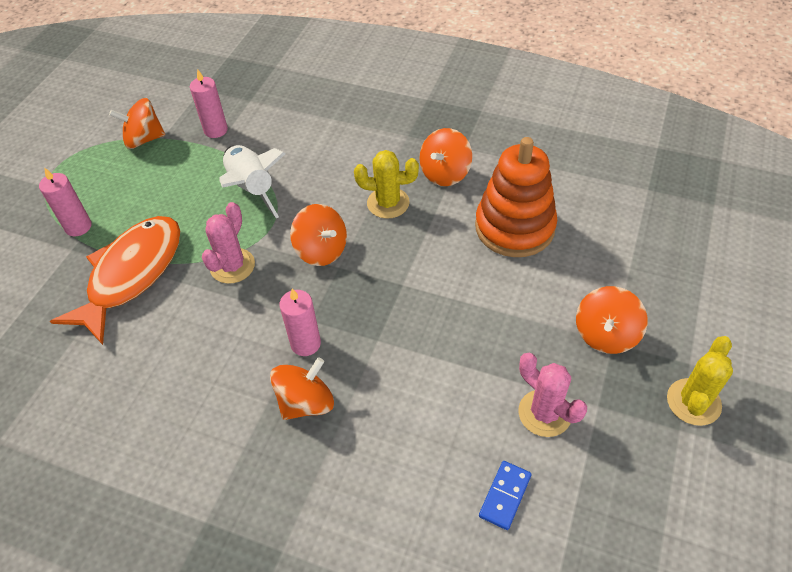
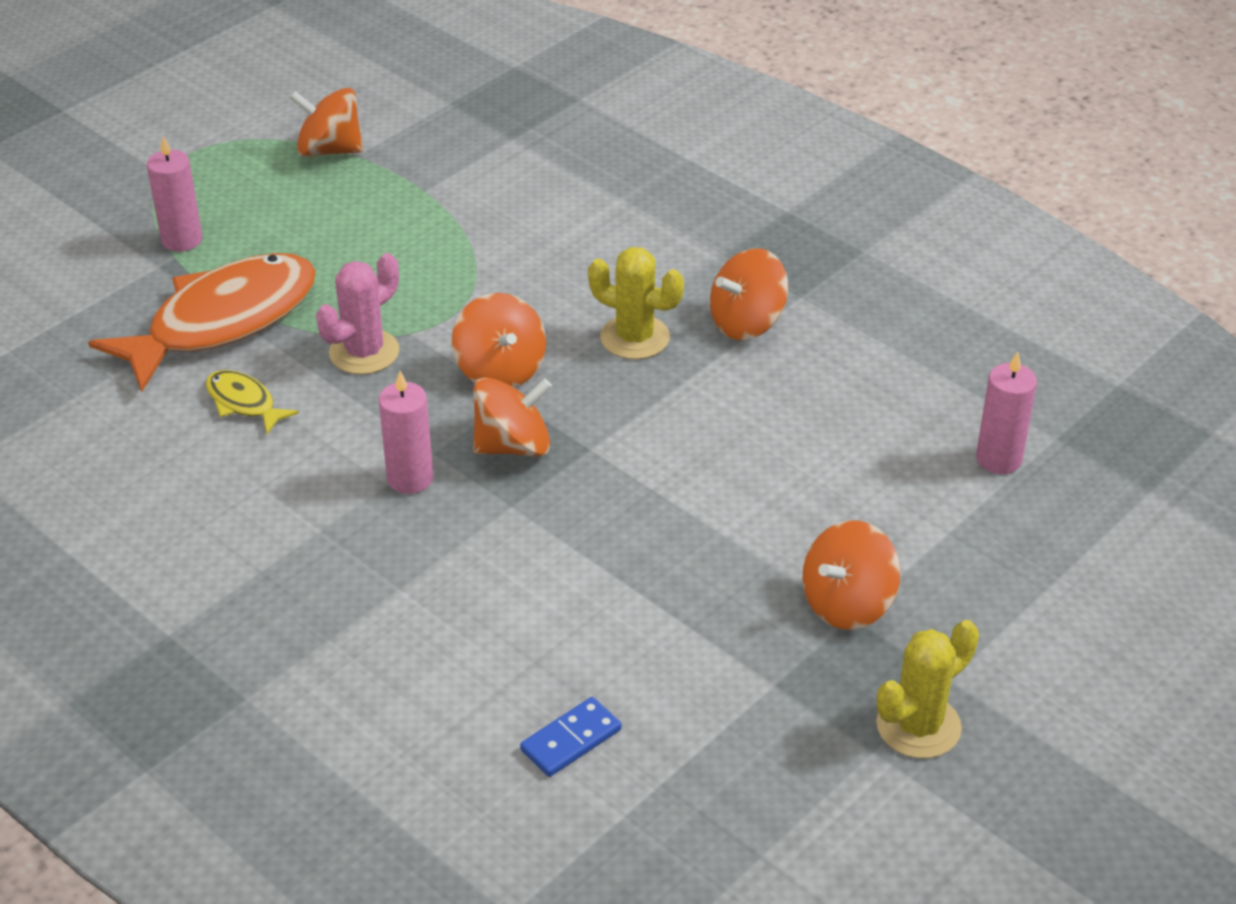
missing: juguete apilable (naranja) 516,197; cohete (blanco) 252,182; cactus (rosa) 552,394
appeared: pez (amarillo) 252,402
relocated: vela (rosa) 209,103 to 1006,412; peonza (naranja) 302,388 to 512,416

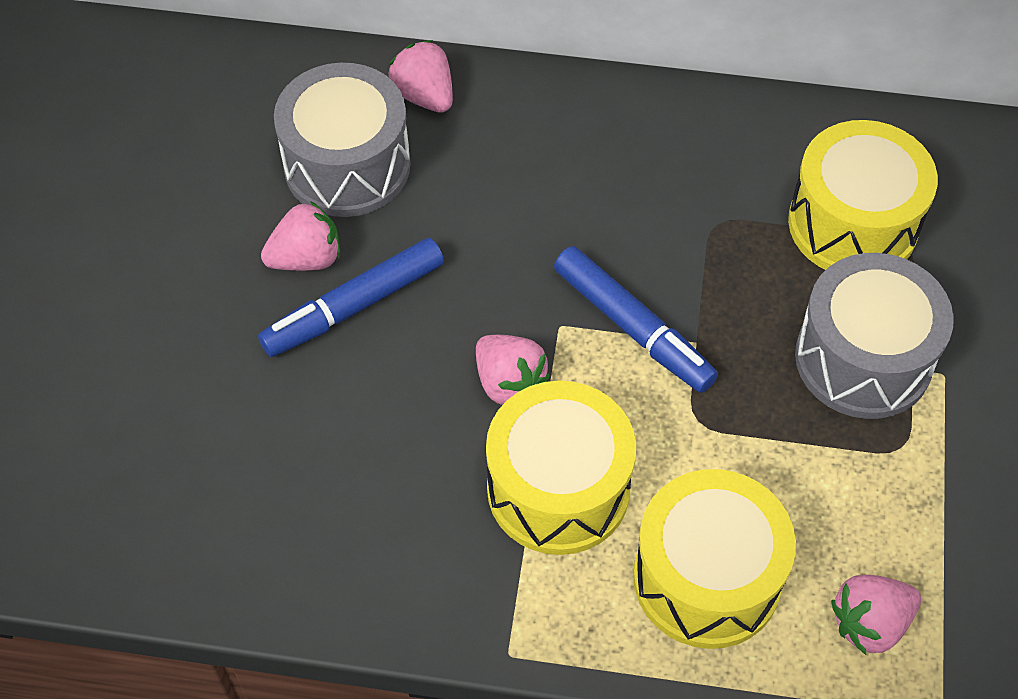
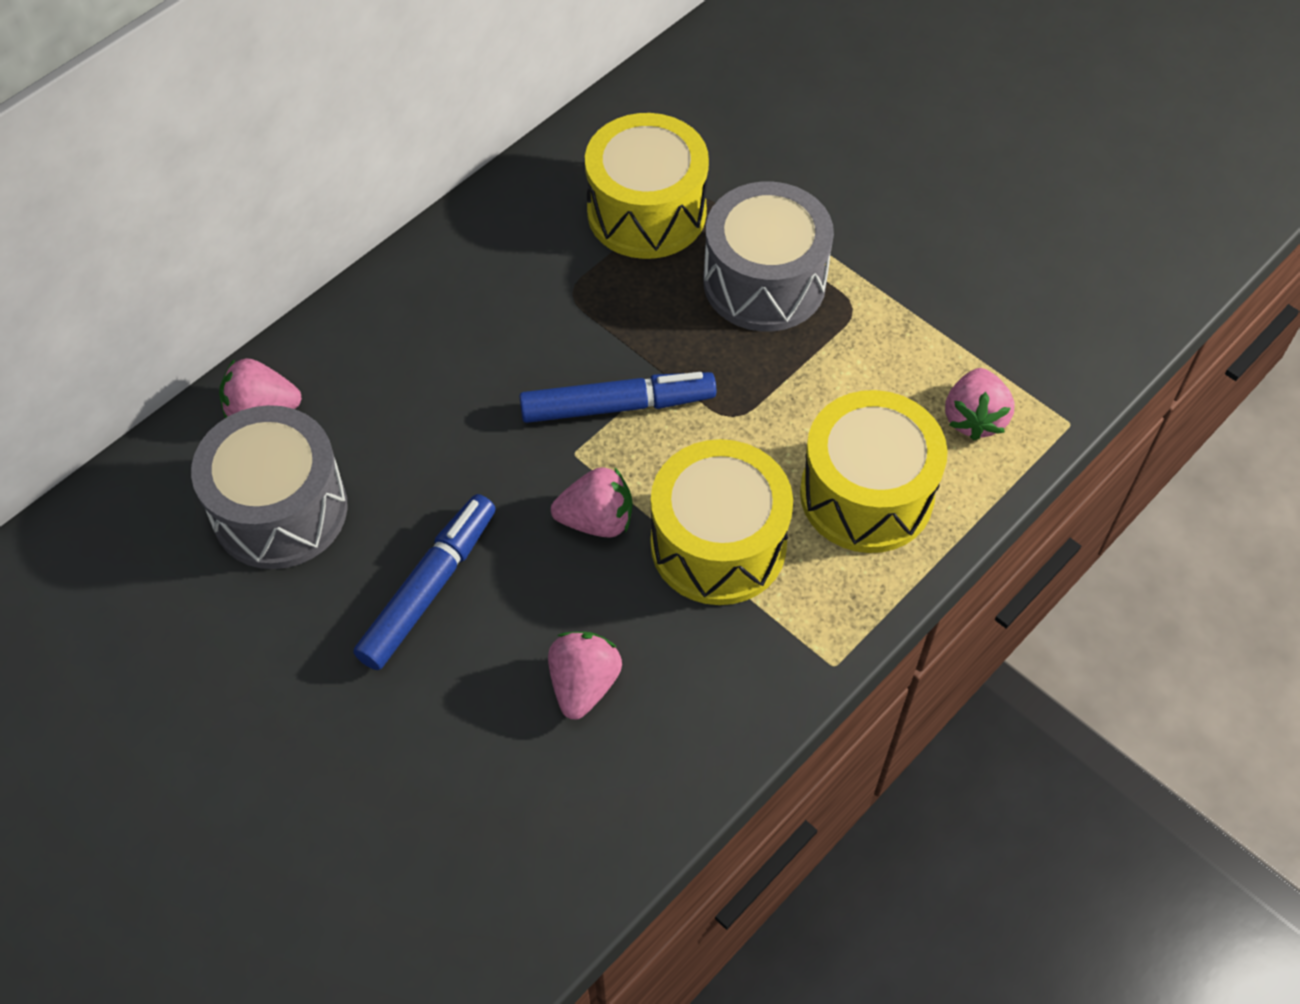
relocated: fresa (rosa) 300,236 to 585,676
spun: rotulador (azul) 351,297 = 424,582 150 degrees counterclockwise

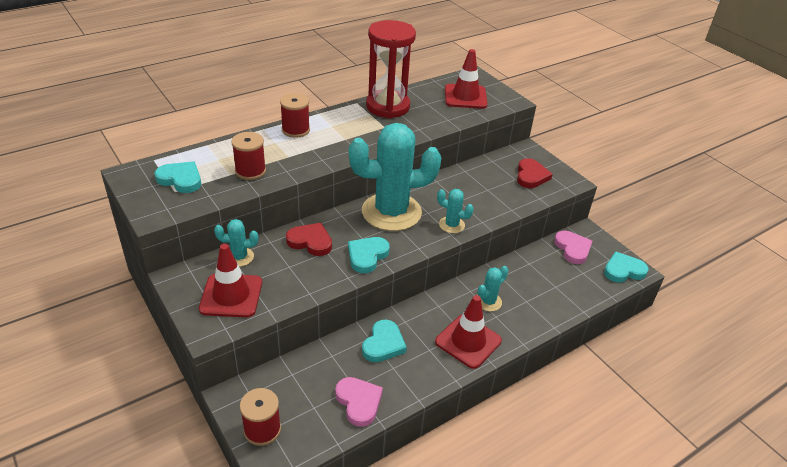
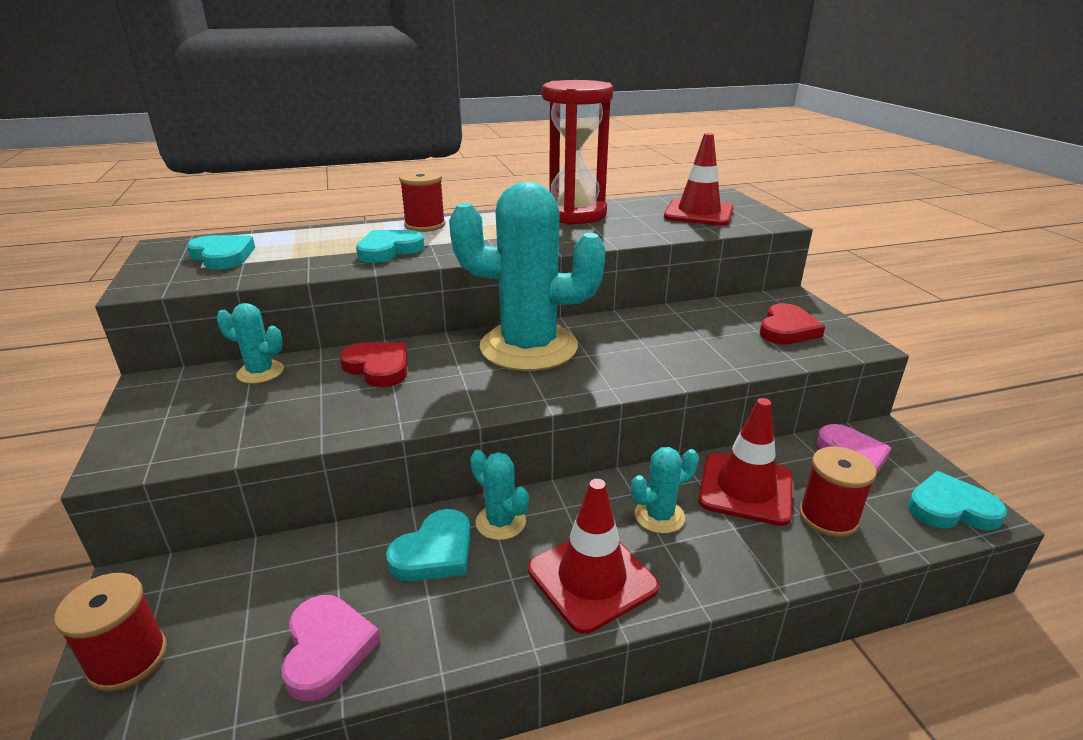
relocated: carrete (rojo) 248,156 to 838,492; cactus (turquesa) 455,211 to 499,495; corazón (turquesa) 369,255 to 390,246; cono de tráfico (rojo) 230,281 to 745,462

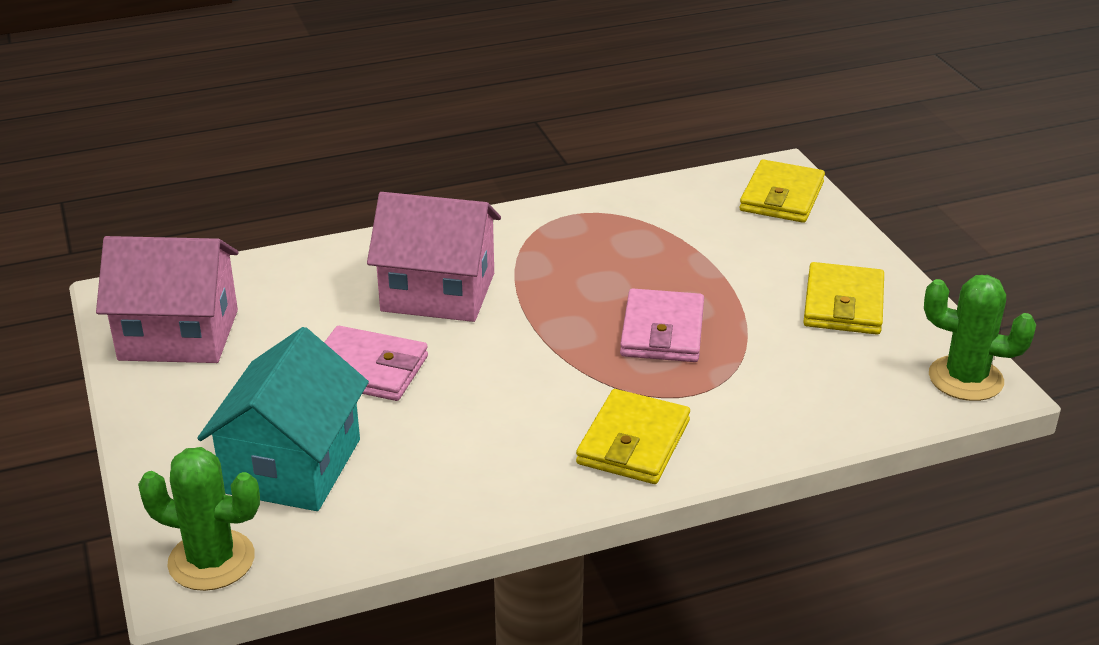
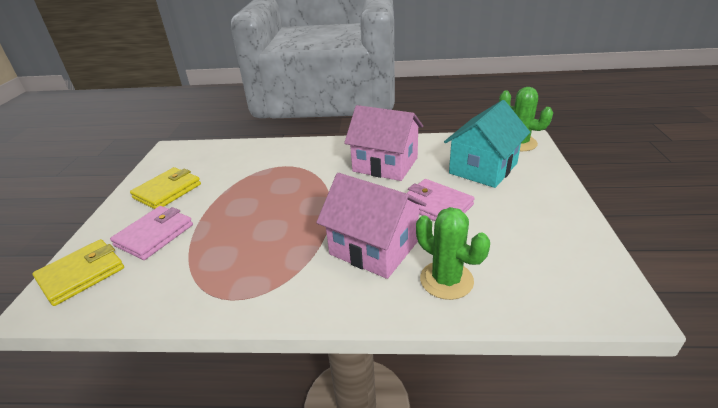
missing: cartera (amarillo) 633,436
relocated: casa (rosa) 167,299 to 383,143; cactus (verde) 980,338 to 453,253; cartera (rosa) 662,325 to 151,233

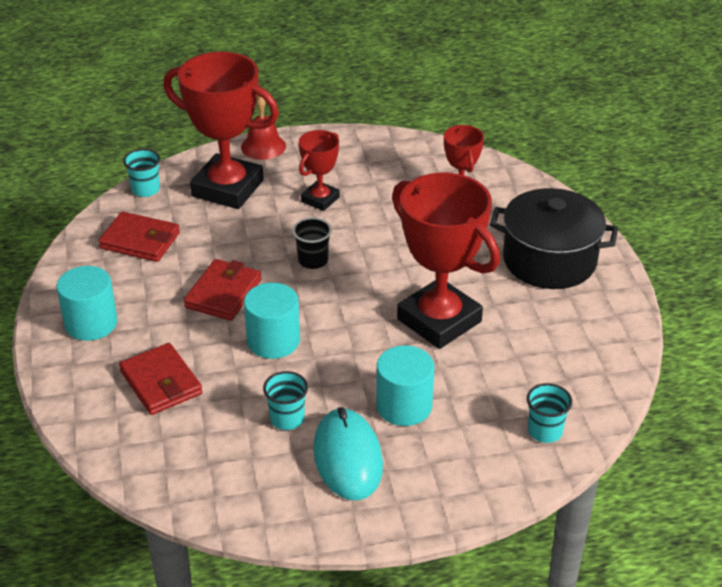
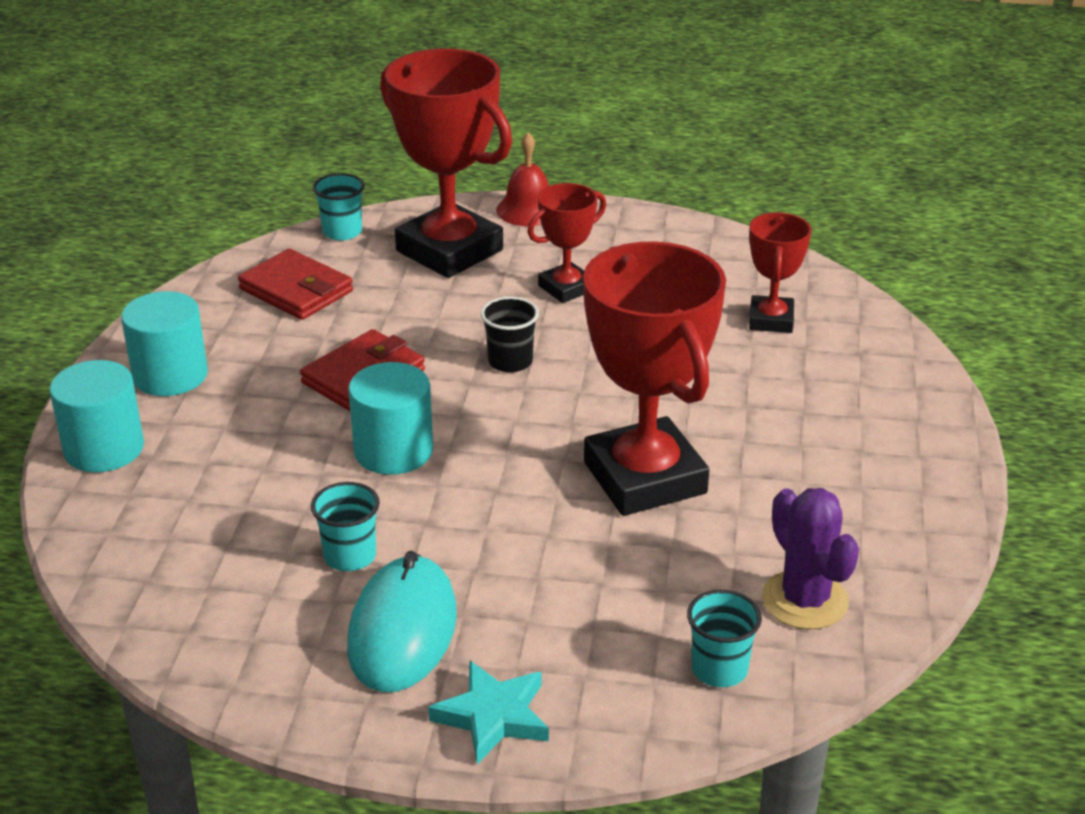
missing: olla (negro) 554,238; cartera (rojo) 160,379
appeared: cactus (morado) 810,558; estrella (turquesa) 488,712
relocated: cilindro (turquesa) 405,385 to 96,416

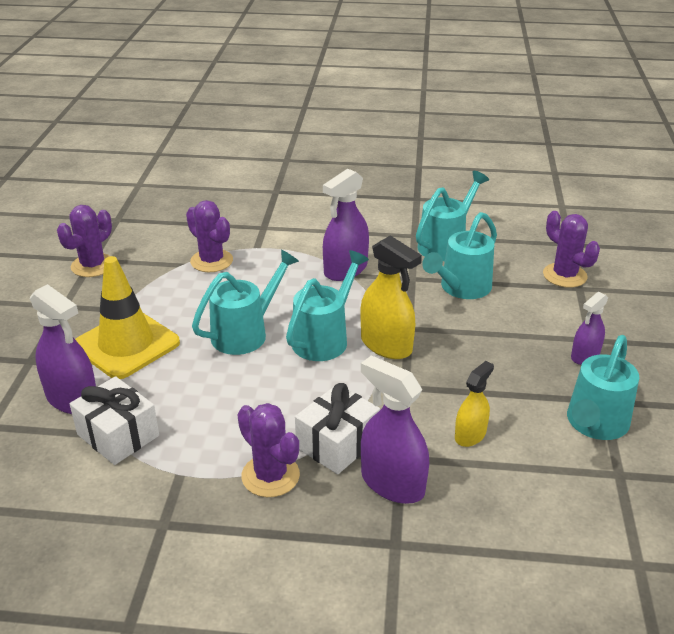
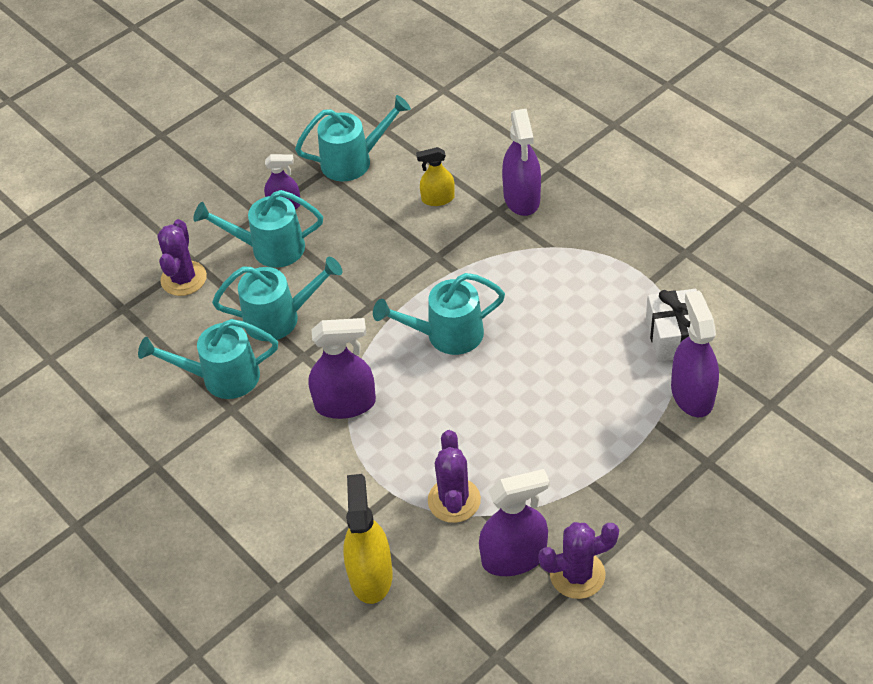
missing: cono de tráfico (amarillo) 127,317; regalo (blanco) 337,428; cactus (morado) 268,450
appeared: pulverizador (morado) 514,522
relocated: pulverizador (amarillo) 391,297 to 368,539; regadera (turquesa) 245,302 to 258,229

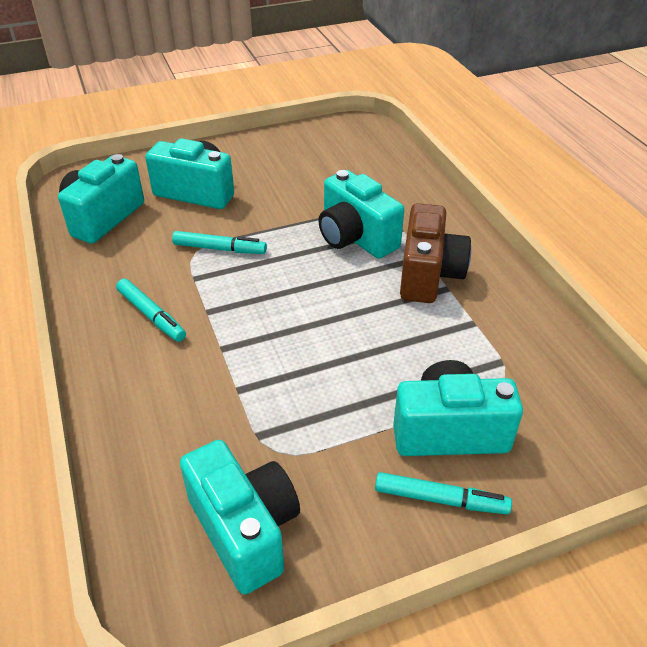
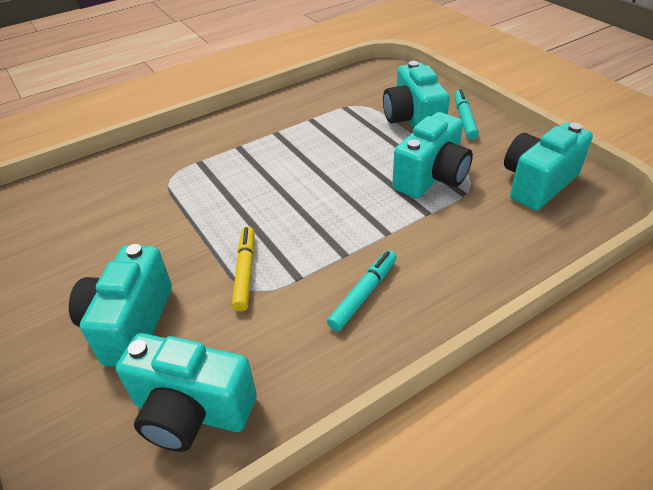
missing: cámara (marrón) 435,253
relocated: cámara (turquesa) 361,214 to 432,155
colour: rotulador (turquesa) 219,242 to rotulador (amarillo) 243,268

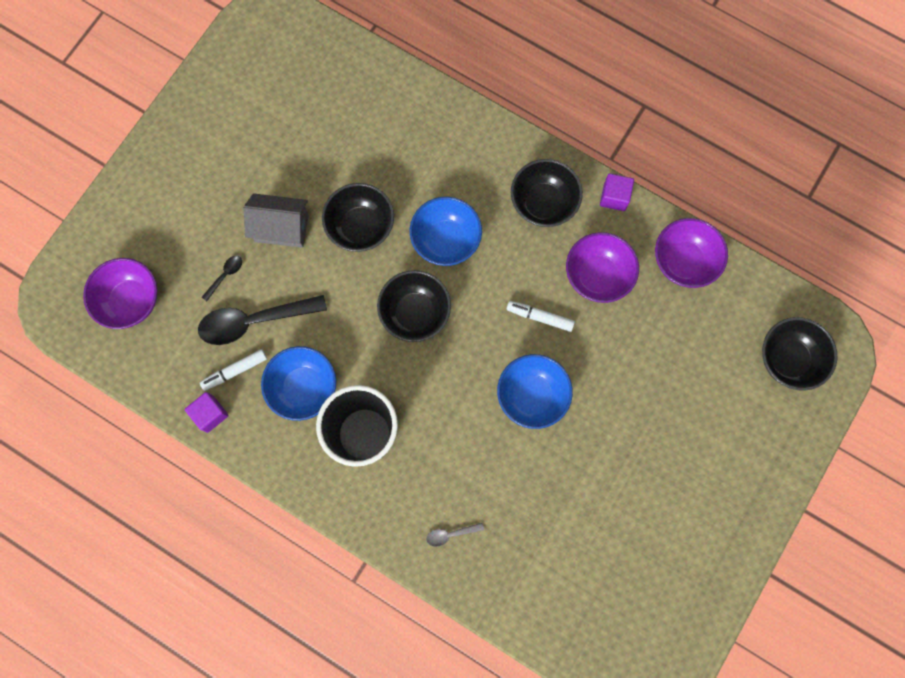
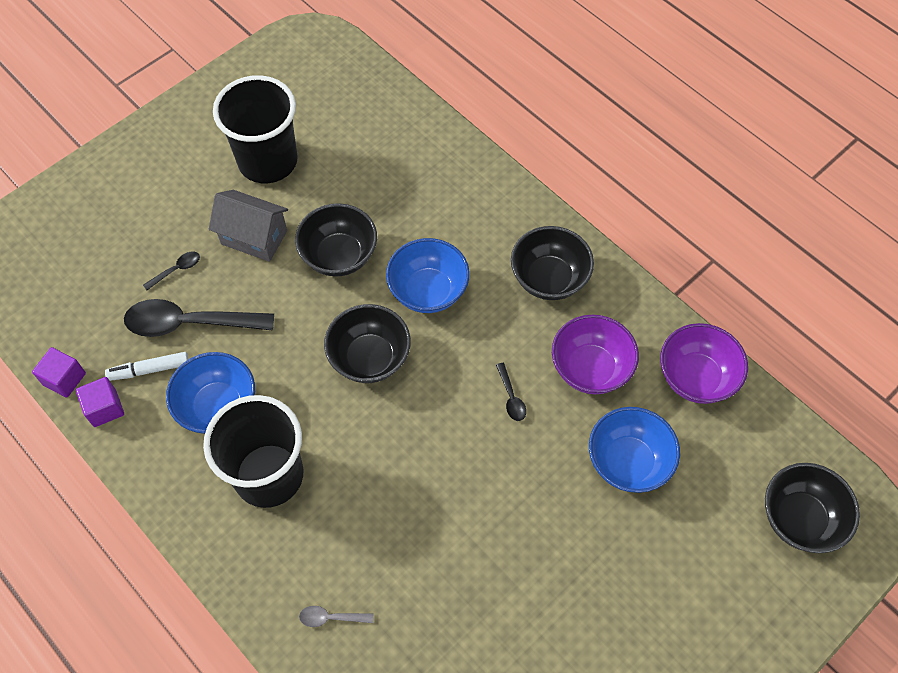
missing: cuenco (morado) 120,293
appeared: vaso (negro) 255,129
relocated: cubo (morado) 617,192 to 59,372; cuenco (azul) 535,391 to 634,450
exchanged: rotulador (blanco) 540,316 to cuchara (negro) 511,392

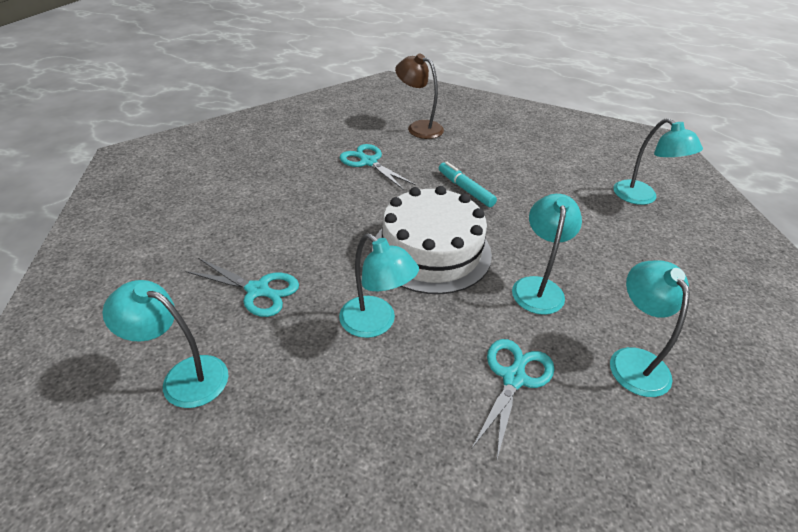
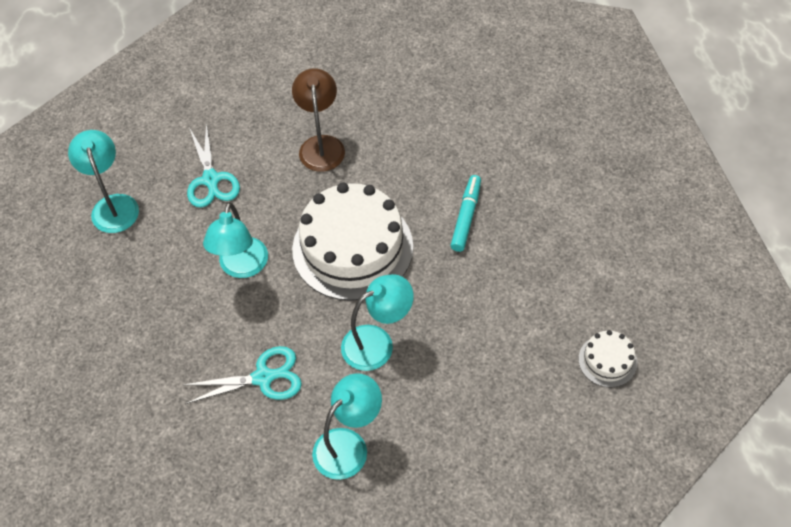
missing: tijeras (turquesa) 377,167
relocated: lámpara (marrón) 419,96 to 318,120
exchanged: lámpara (turquesa) 658,161 to tarta (blanco) 608,359

